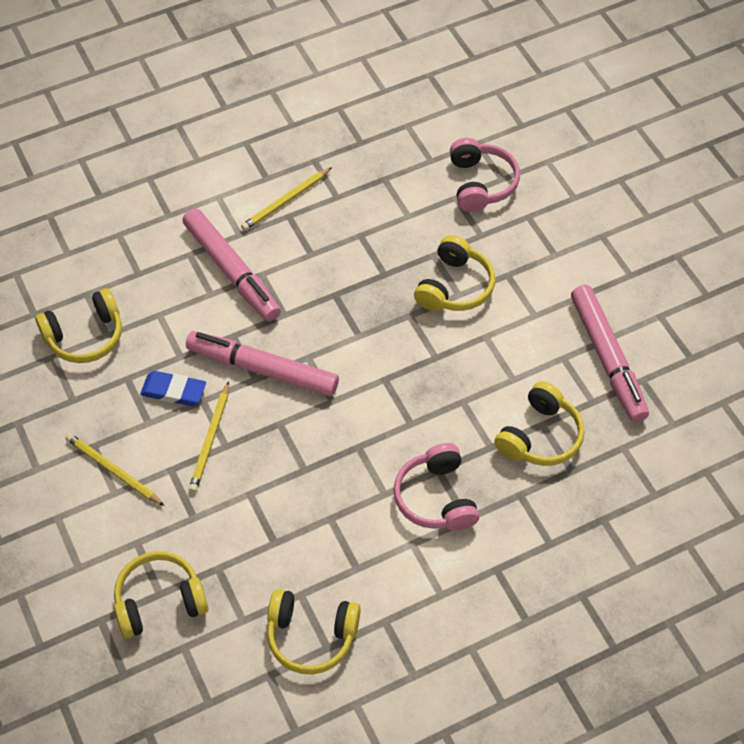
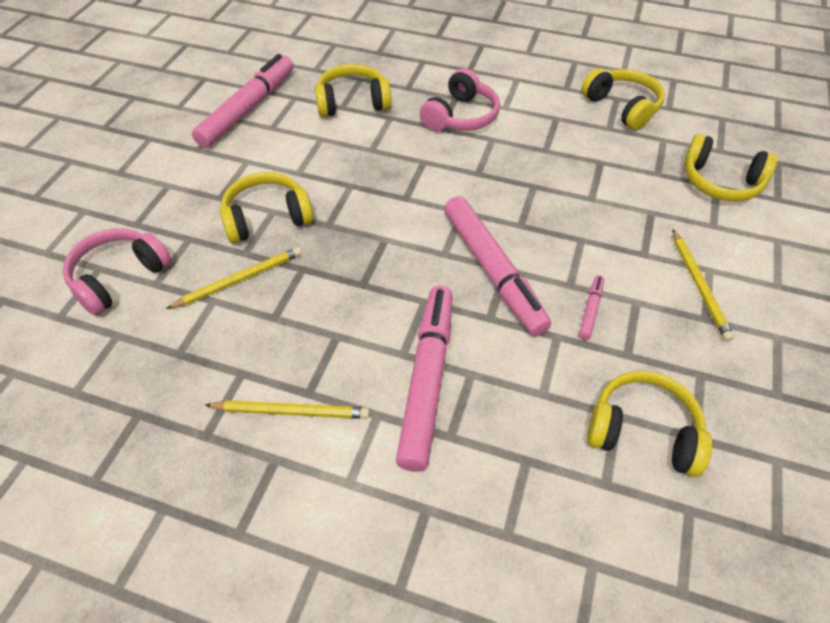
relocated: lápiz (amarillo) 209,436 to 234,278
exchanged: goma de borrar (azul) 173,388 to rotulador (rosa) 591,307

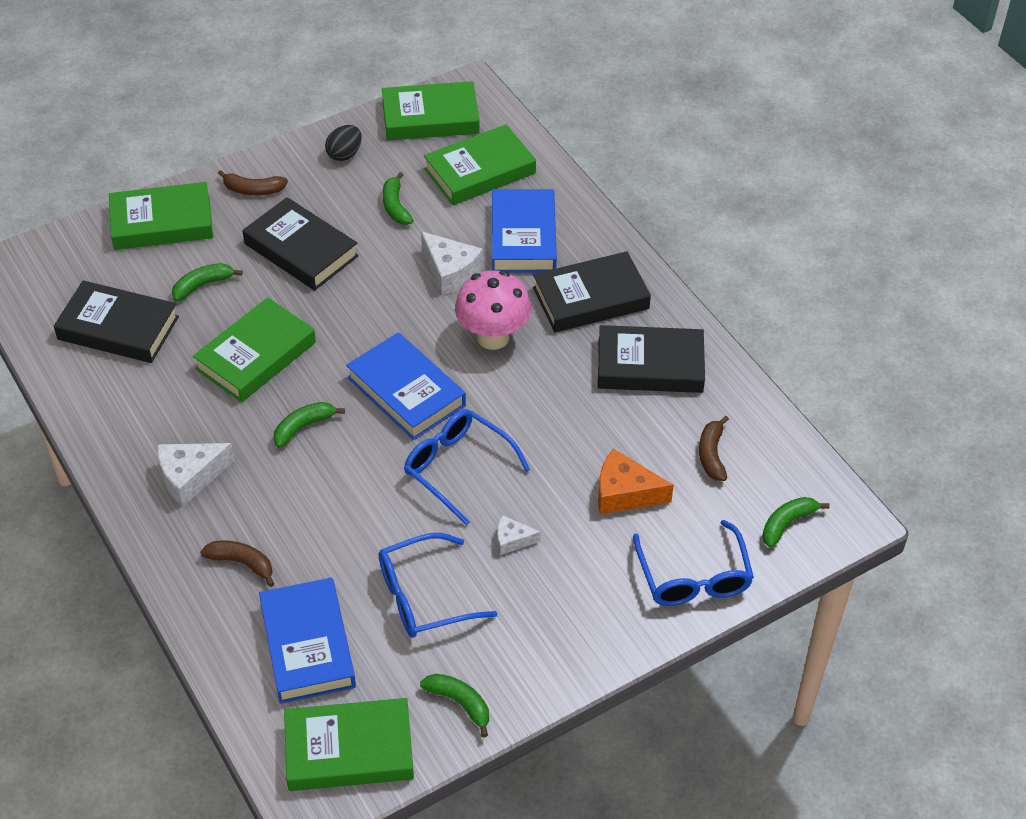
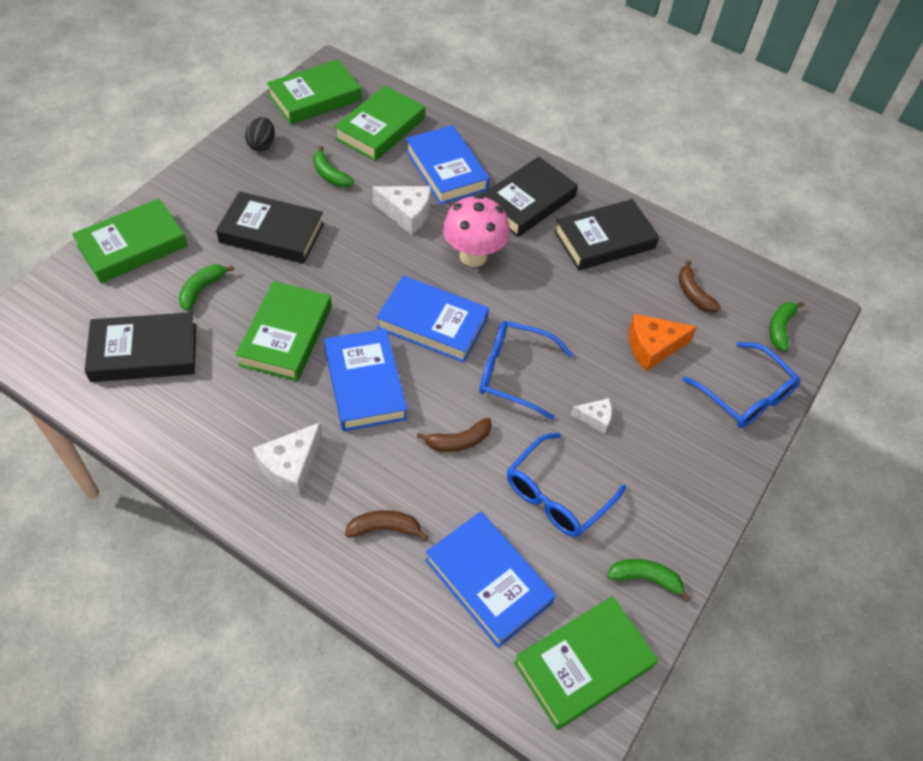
relocated: plátano (marrón) 253,182 to 454,435
exchanged: plátano (verde) 309,425 to libro (azul) 365,379
spun: queso (blanco) 519,535 = 591,416 150 degrees counterclockwise

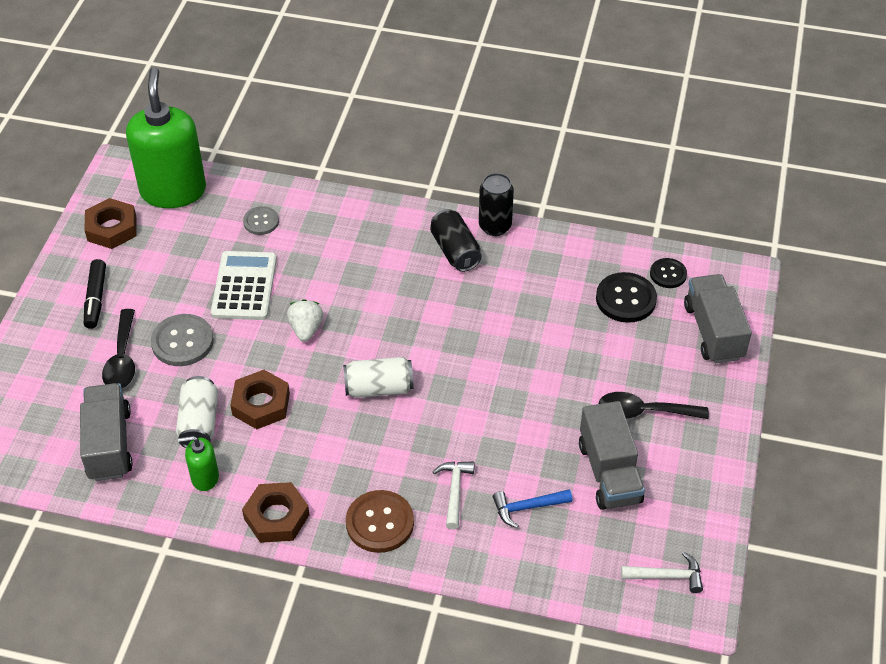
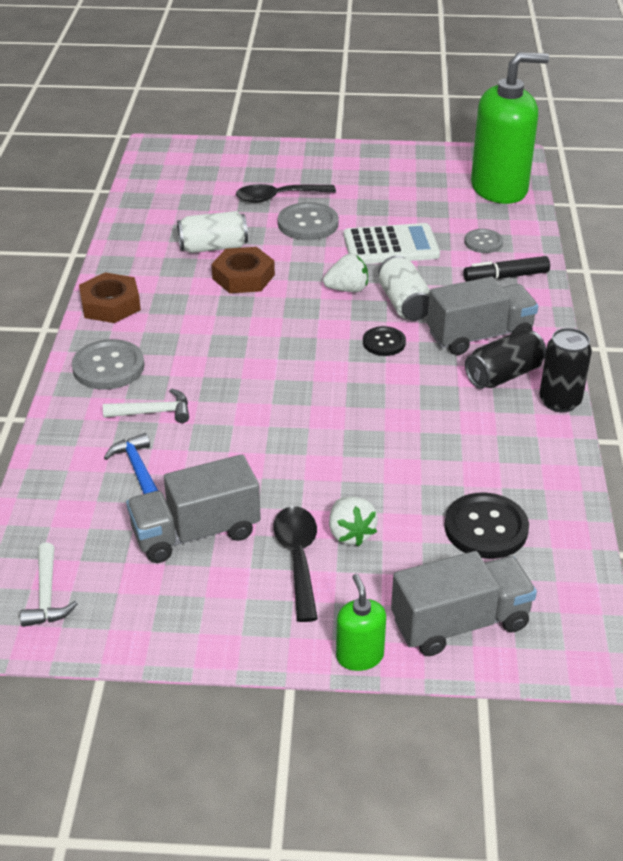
missing: tuerca (marrón) 110,223
appeared: fresa (blanco) 353,521
relocated: botón (negro) 668,273 to 384,341; rotulador (negro) 95,294 to 506,268; lata (blanco) 378,377 to 404,288; camión (gris) 106,432 to 482,316; dispensador de jabón (verde) 198,463 to 361,622
colour: botón (marrón) 380,521 to botón (gris) 108,364

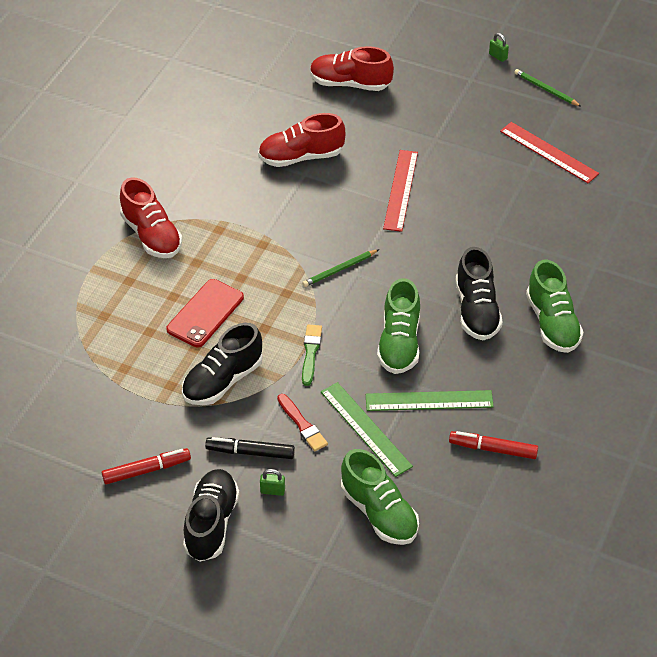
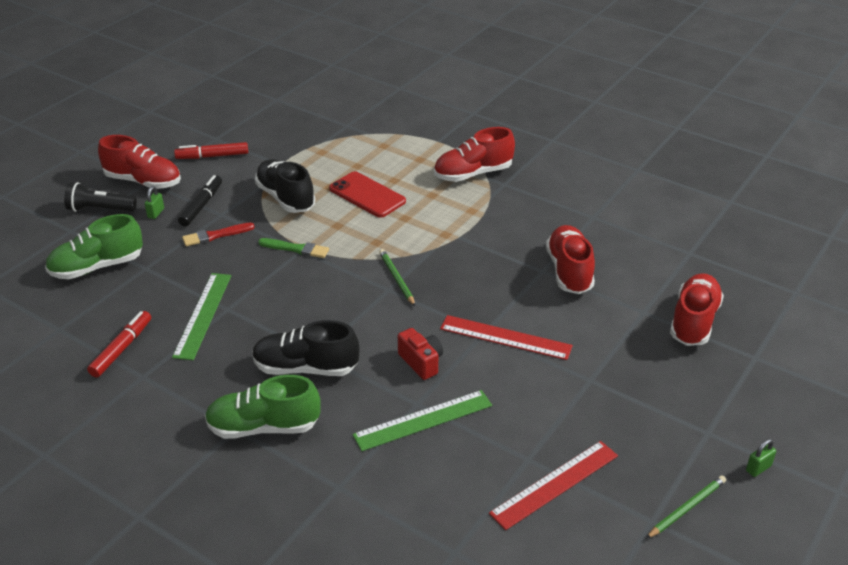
missing: zapato (verde) 398,326
appeared: lámpara de mano (negro) 100,197; cámara (rojo) 420,354
relocated: regla (verde) 367,429 to 422,420
colour: zapato (negro) 211,515 to zapato (rojo) 139,162
spun: rotulador (rojo) 146,466 = 211,150 90 degrees clockwise

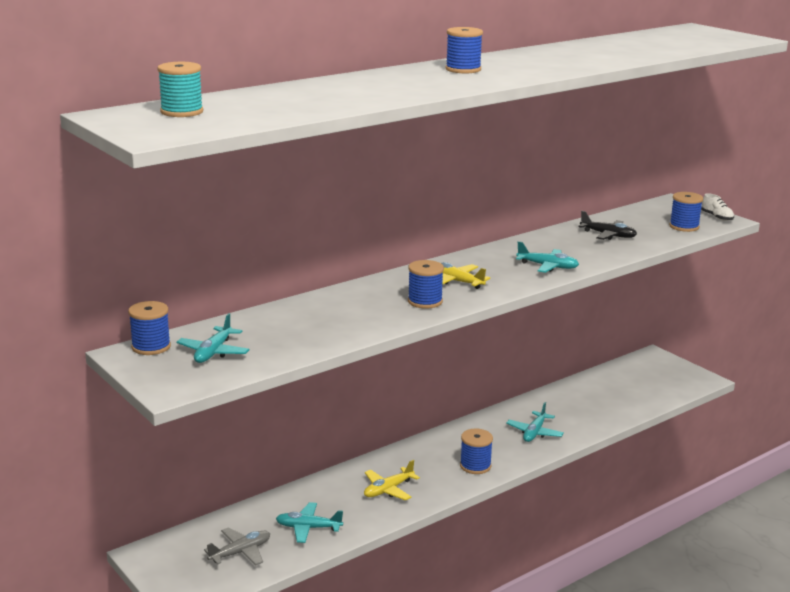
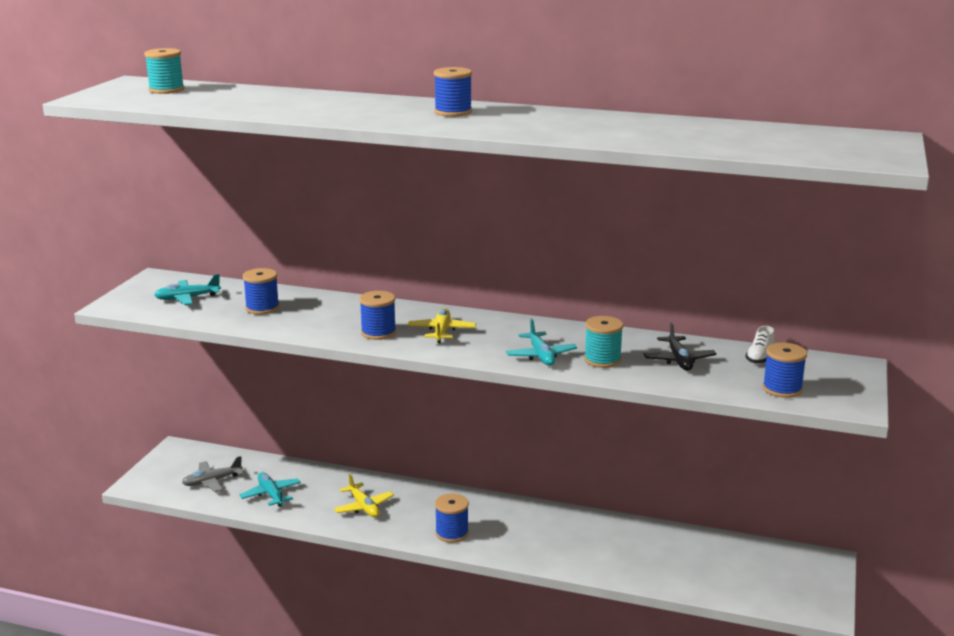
missing: avión (turquesa) 535,422
appeared: carrete (turquesa) 603,342
relocated: zapato (blanco) 717,207 to 760,345; carrete (azul) 149,328 to 261,291
spun: avión (amarillo) 392,480 = 364,495 135 degrees counterclockwise; avión (gris) 237,546 = 212,474 135 degrees clockwise

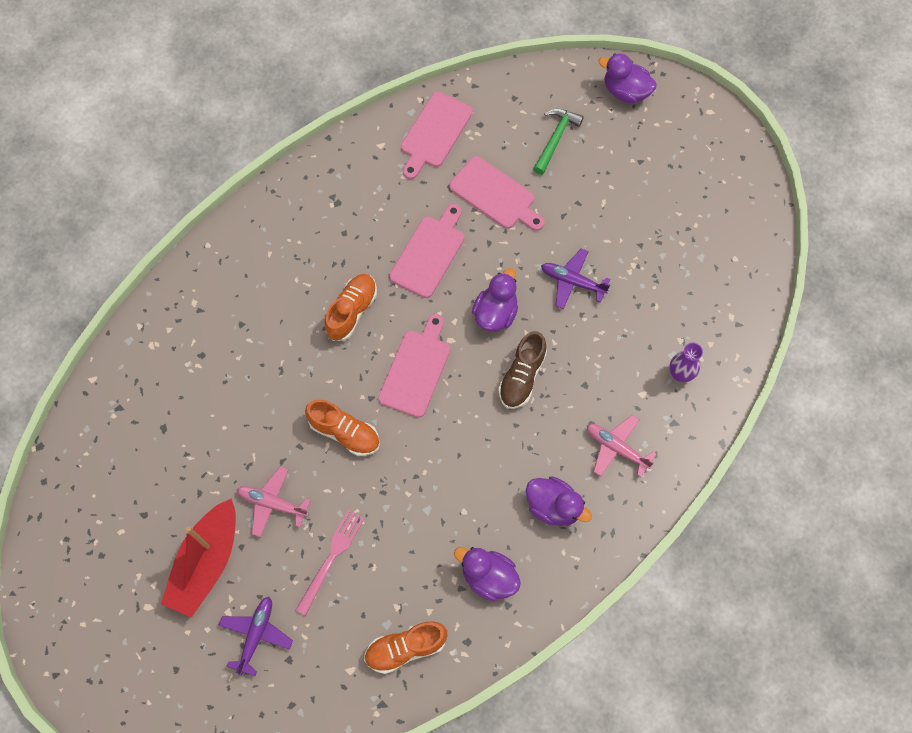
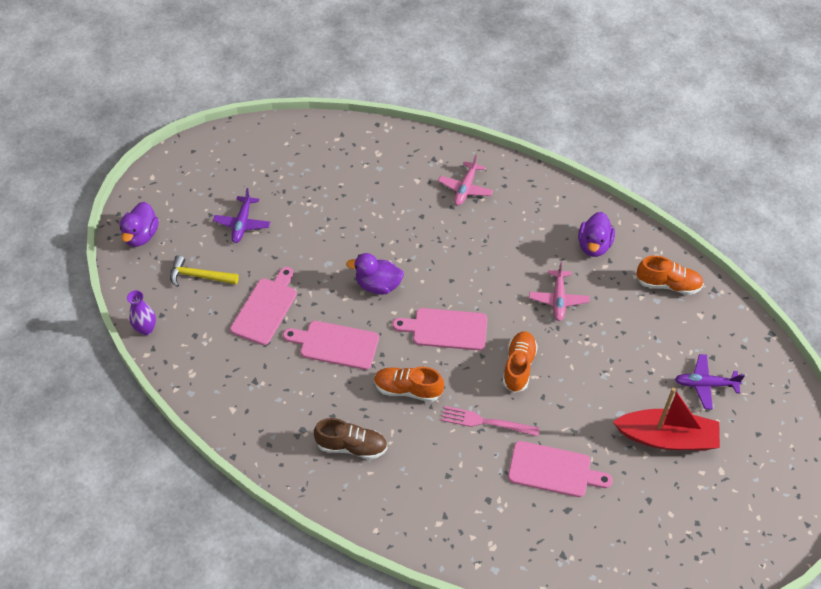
missing: pato (morado) 559,501
relocated: tabla de cortar (rosa) 437,135 to 560,469; avión (morado) 575,278 to 241,215; zapato (marrón) 522,370 to 350,439; florero (morado) 686,362 to 141,312; avión (rosa) 274,501 to 559,291; tenedor (rosa) 330,562 to 490,421
colour: martillo (verde) 558,142 to martillo (amarillo) 204,271
spun: zapato (naranja) 406,647 = 670,275 45 degrees counterclockwise

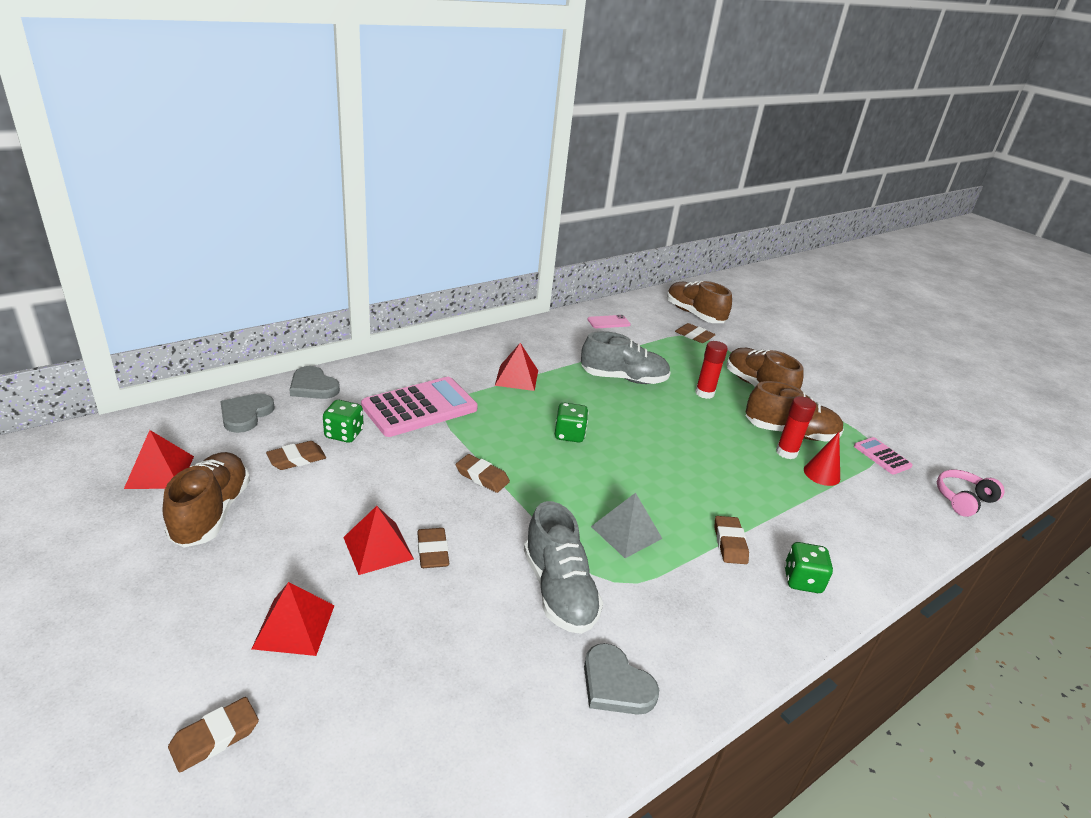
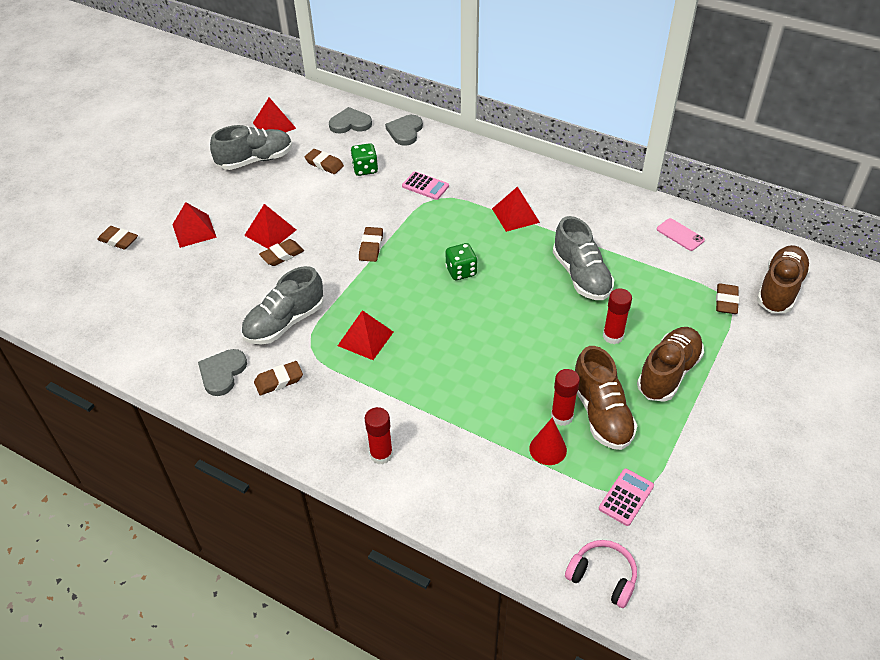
relocated: goma de borrar (marrón) 731,540 to 278,378
exchanged: dado (verde) 808,567 to barra de pegamento (rojo) 379,436
colour: zapato (marrón) 206,500 to zapato (gris) 251,147; pirámide (gris) 626,525 to pirámide (rojo) 365,335
size: calculadora (rosa) 419,407 = 425,185 x0.50

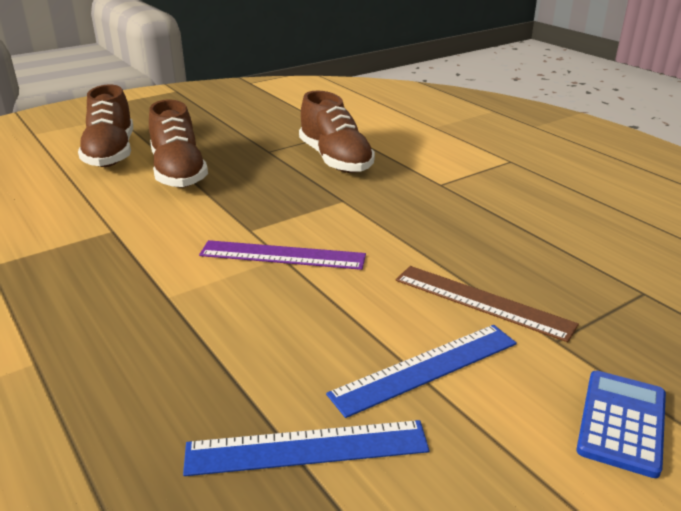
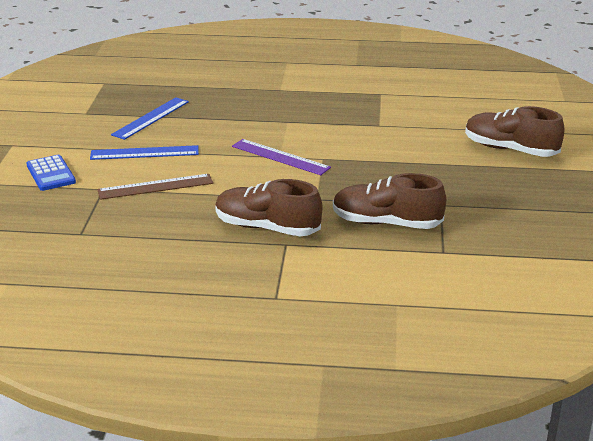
relocated: zapato (marrón) 178,143 to 268,208
spun: regla (morado) 282,255 = 281,157 75 degrees clockwise; regla (azul) 421,371 = 144,152 75 degrees clockwise

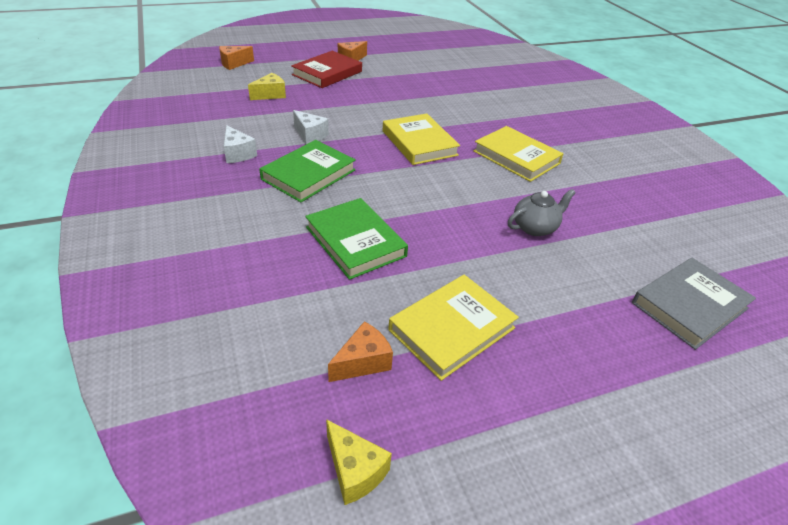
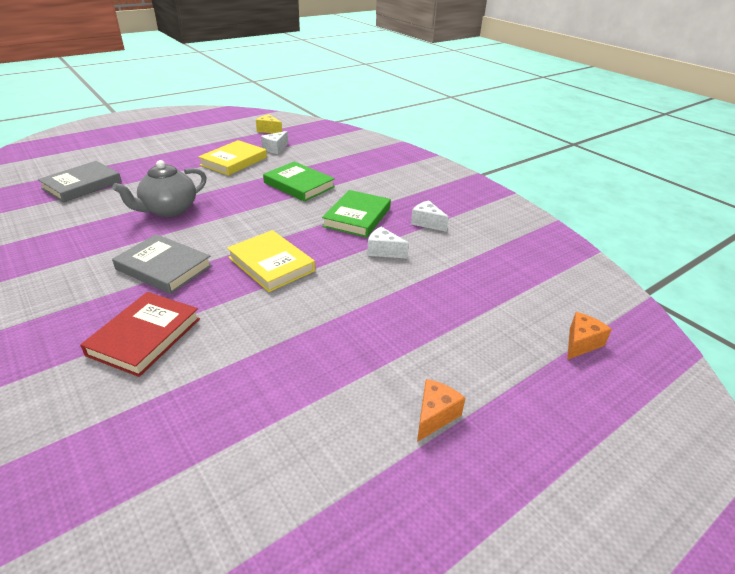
missing: queso (amarillo) 267,86
relocated: libro (rojo) 326,69 to 140,334
colour: libro (amarillo) 519,154 to libro (gris) 162,264; queso (naranja) 360,351 to queso (blanco) 274,142
size: tetera (gris) 542,212 = 159,188 x1.53

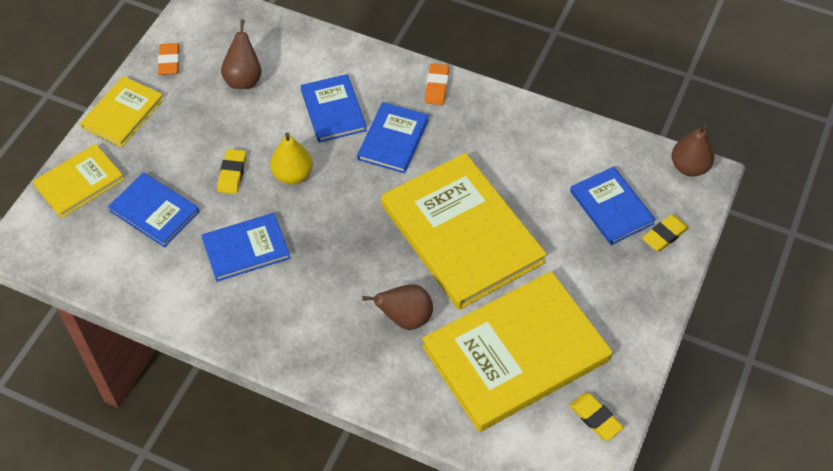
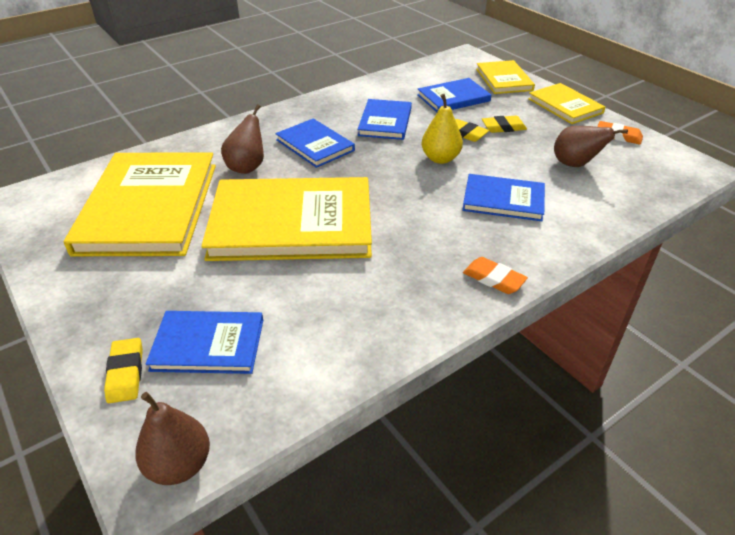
relocated: libro (azul) 393,137 to 315,143; goma de borrar (amarillo) 596,417 to 504,124

